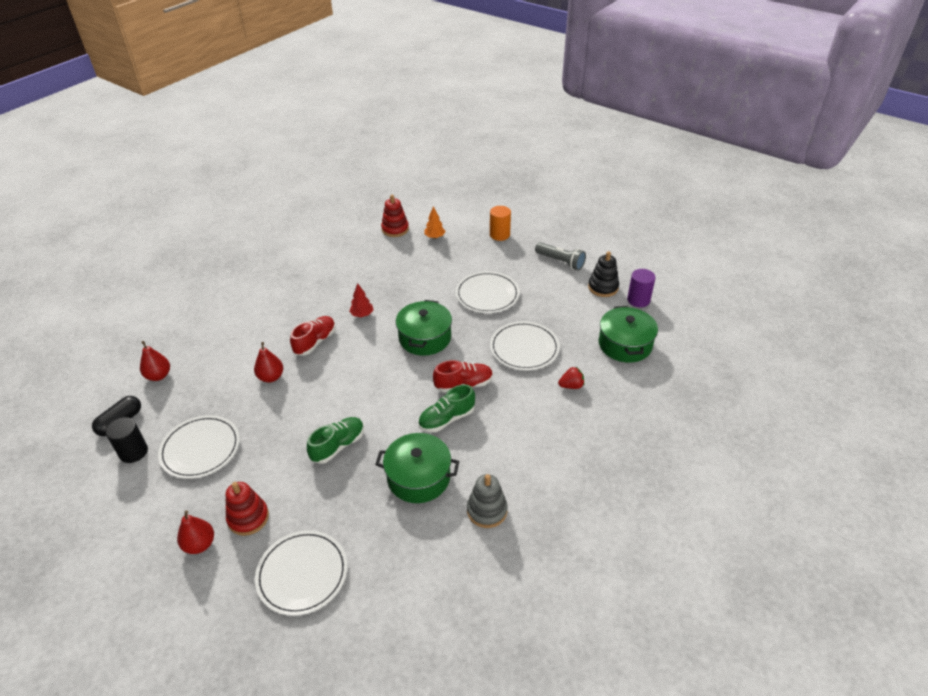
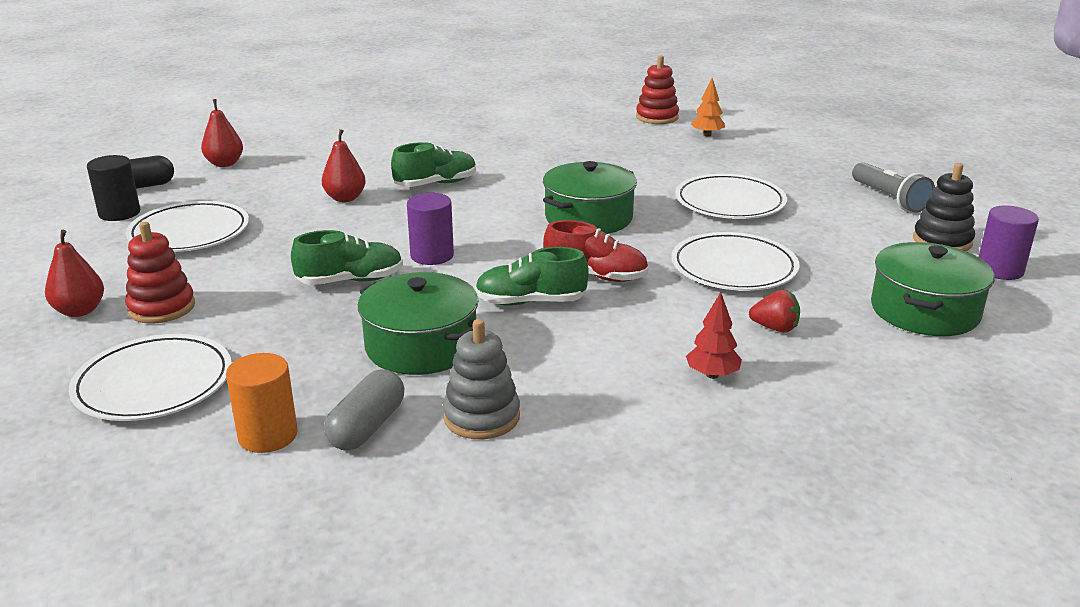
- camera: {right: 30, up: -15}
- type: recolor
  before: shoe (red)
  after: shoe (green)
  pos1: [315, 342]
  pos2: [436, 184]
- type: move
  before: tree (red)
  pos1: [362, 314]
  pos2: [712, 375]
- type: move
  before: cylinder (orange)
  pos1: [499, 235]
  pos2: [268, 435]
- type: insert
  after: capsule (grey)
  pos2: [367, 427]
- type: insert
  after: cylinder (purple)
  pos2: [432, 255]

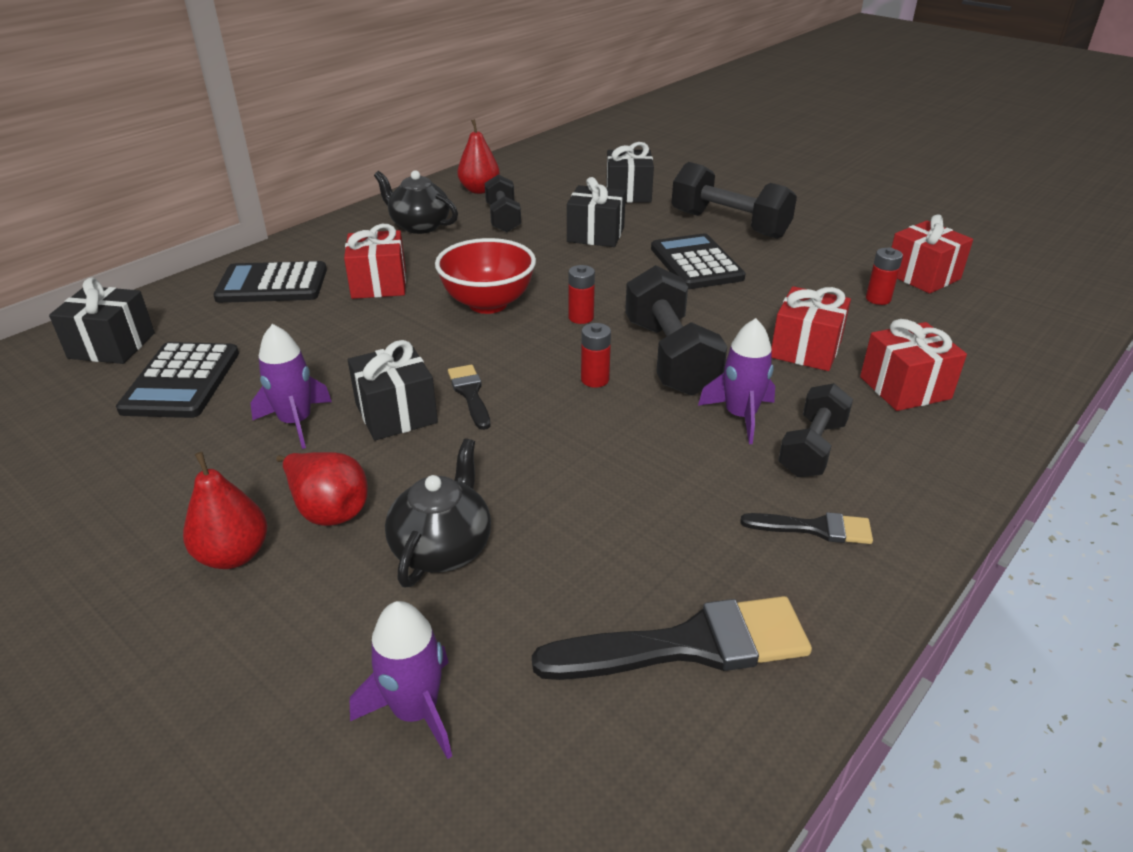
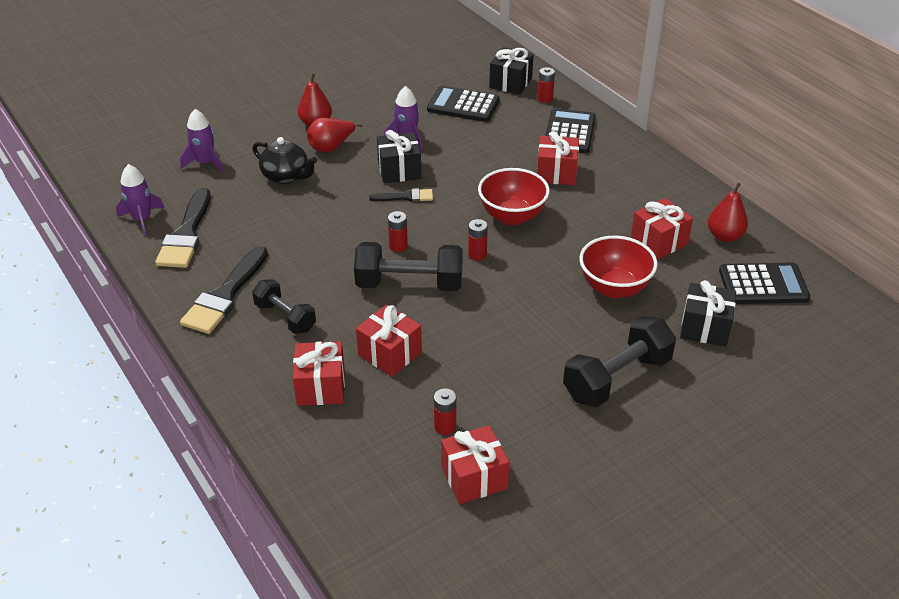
- camera: {right: 105, up: 5}
- type: delete
  before: teapot (black)
  pos1: [419, 226]
- type: replace
  before: dumbbell (black)
  after: gift (red)
  pos1: [503, 218]
  pos2: [659, 241]
- type: replace
  before: gift (black)
  after: bowl (red)
  pos1: [595, 234]
  pos2: [614, 288]
- type: move
  before: calculator (black)
  pos1: [696, 263]
  pos2: [763, 285]
- type: move
  before: rocket (purple)
  pos1: [740, 416]
  pos2: [142, 219]
- type: resize
  before: brush (black)
  pos1: [814, 528]
  pos2: [225, 295]
  scale: 1.86
- type: insert
  after: battery (red)
  pos2: [545, 99]

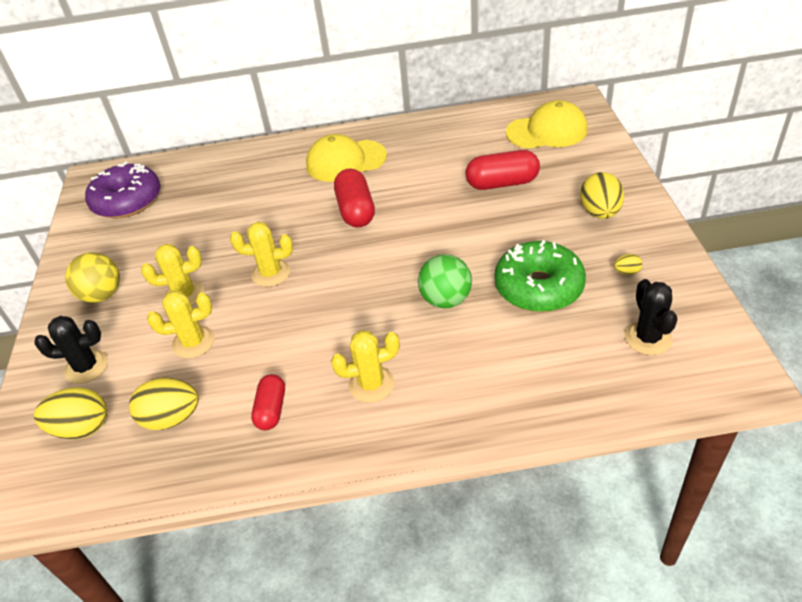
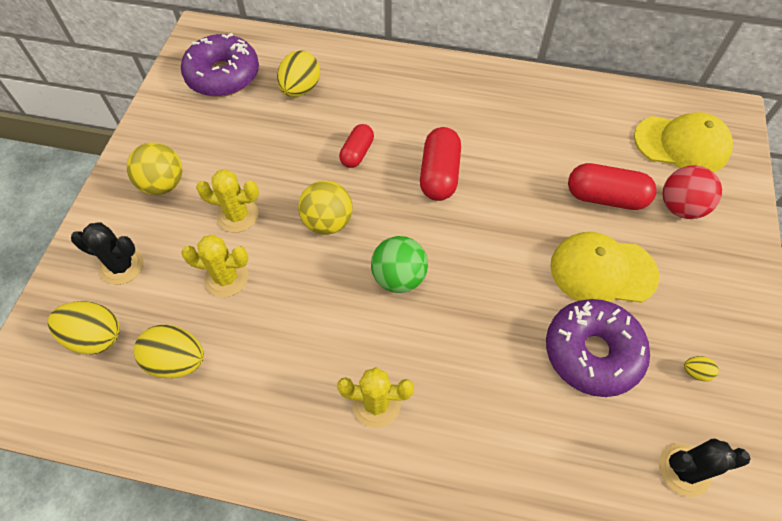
- camera: {right: 15, up: 15}
- type: replace
  before: cactus (yellow)
  after: ball (yellow)
  pos1: [271, 273]
  pos2: [328, 222]
- type: move
  before: capsule (red)
  pos1: [271, 409]
  pos2: [357, 153]
- type: move
  before: cap (yellow)
  pos1: [346, 161]
  pos2: [602, 270]
- type: move
  before: ball (green)
  pos1: [446, 300]
  pos2: [399, 277]
- type: recolor
  before: donut (green)
  after: donut (purple)
  pos1: [538, 287]
  pos2: [592, 352]
- type: move
  before: egg (yellow)
  pos1: [600, 212]
  pos2: [300, 89]
- type: rotate
  before: cactus (black)
  pos1: [648, 338]
  pos2: [684, 470]
  turn: 75
- type: insert
  after: ball (red)
  pos2: [680, 207]

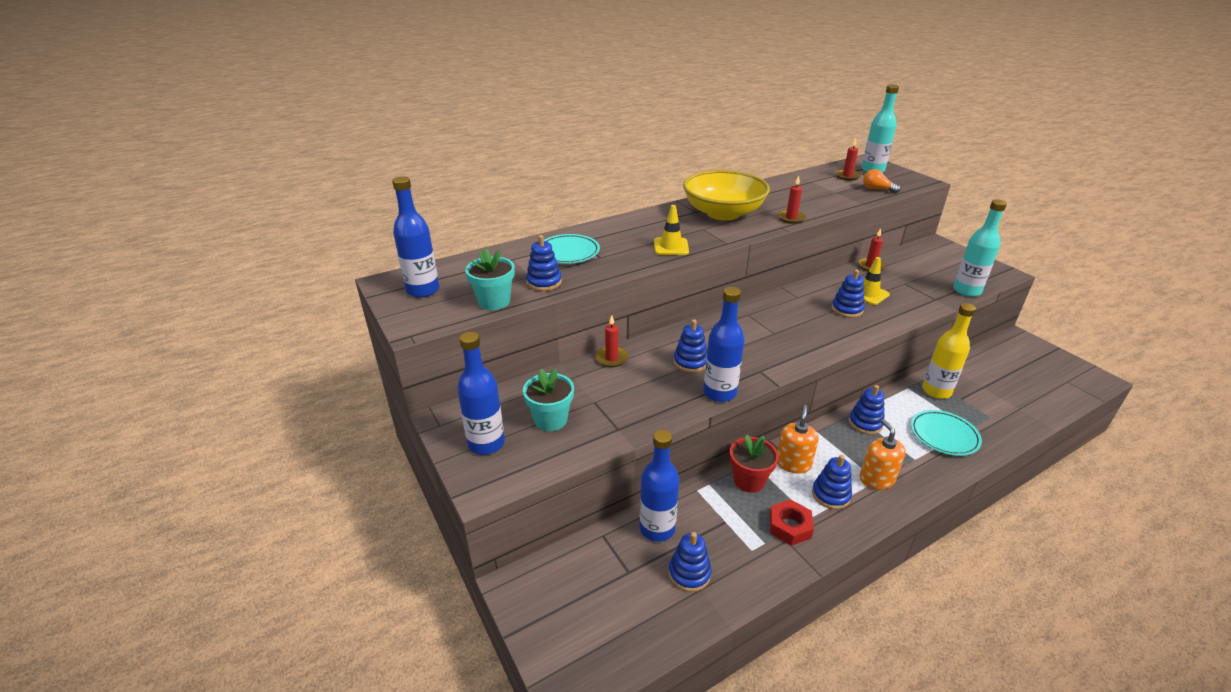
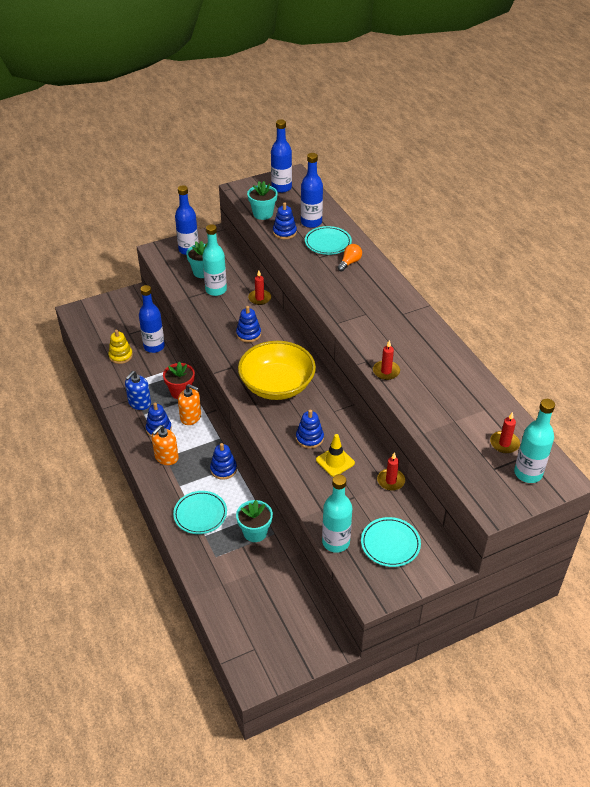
- camera: {right: 95, up: 10}
- type: delete
  before: traffic cone (yellow)
  pos1: [671, 247]
- type: recolor
  before: stacking toy (blue)
  after: stacking toy (yellow)
  pos1: [689, 573]
  pos2: [121, 356]
- type: move
  before: bowl (yellow)
  pos1: [723, 213]
  pos2: [277, 385]
- type: move
  before: bottle (blue)
  pos1: [719, 393]
  pos2: [311, 222]
- type: replace
  before: nut (red)
  after: soap dispenser (blue)
  pos1: [789, 526]
  pos2: [139, 403]
- type: rotate
  before: soap dispenser (orange)
  pos1: [876, 479]
  pos2: [166, 457]
  turn: 135
- type: move
  before: light bulb (orange)
  pos1: [877, 189]
  pos2: [349, 262]
- type: replace
  before: bottle (yellow)
  after: flower pot (turquoise)
  pos1: [936, 391]
  pos2: [255, 532]
- type: insert
  after: bottle (turquoise)
  pos2: [216, 290]
- type: insert
  after: plate (turquoise)
  pos2: [390, 544]

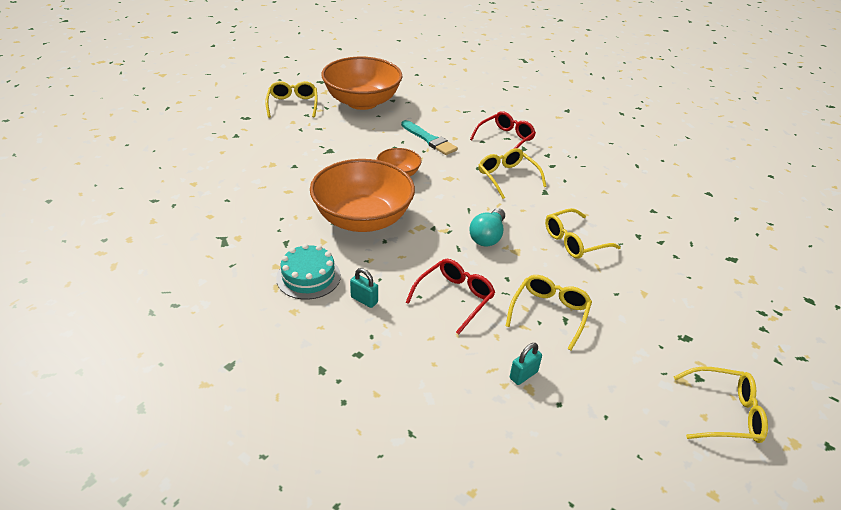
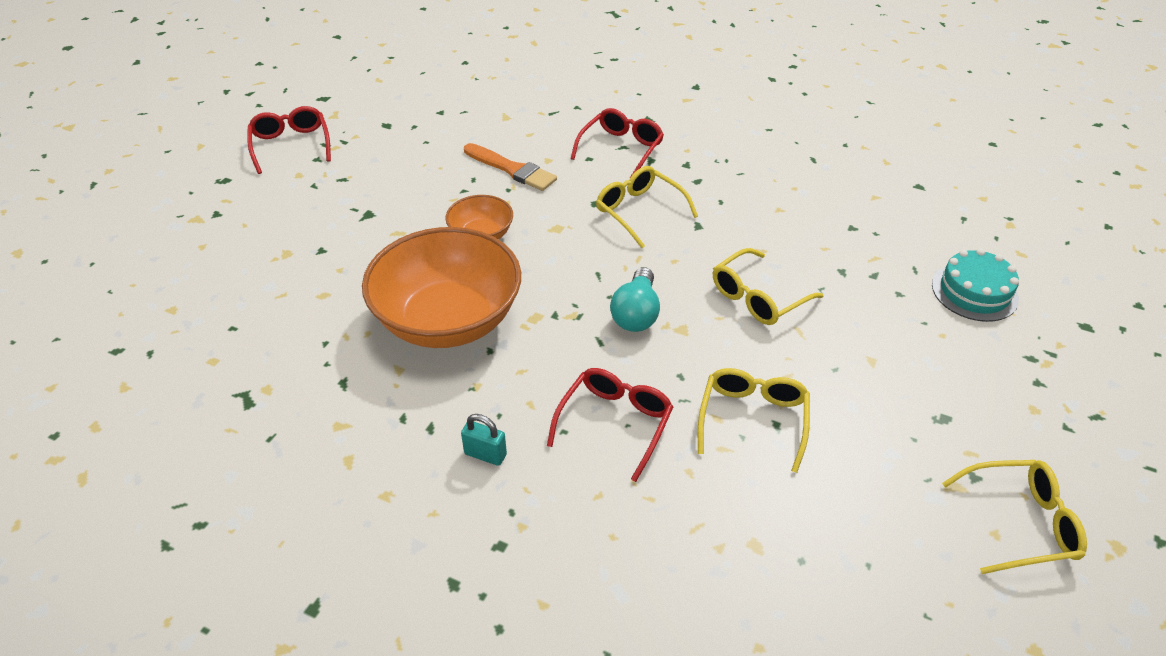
- camera: {right: -10, up: 5}
- type: recolor
  before: glasses (yellow)
  after: glasses (red)
  pos1: [293, 105]
  pos2: [291, 145]
- type: move
  before: cake (turquoise)
  pos1: [308, 277]
  pos2: [974, 292]
- type: delete
  before: bowl (orange)
  pos1: [362, 102]
- type: recolor
  before: brush (turquoise)
  after: brush (orange)
  pos1: [429, 140]
  pos2: [512, 169]
- type: delete
  before: padlock (turquoise)
  pos1: [523, 375]

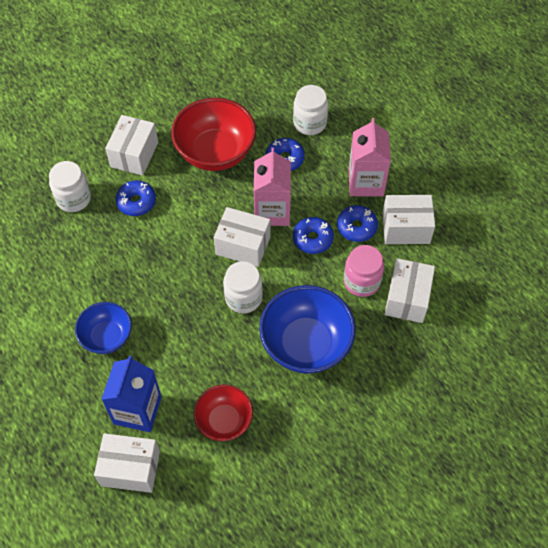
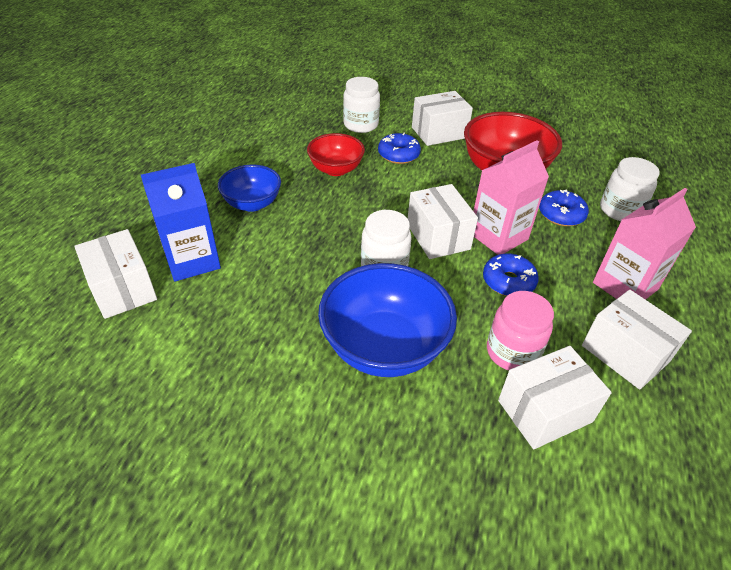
- camera: {right: 50, up: -15}
- type: move
  before: bowl (red)
  pos1: [224, 420]
  pos2: [336, 169]
- type: delete
  before: donut (blue)
  pos1: [356, 227]

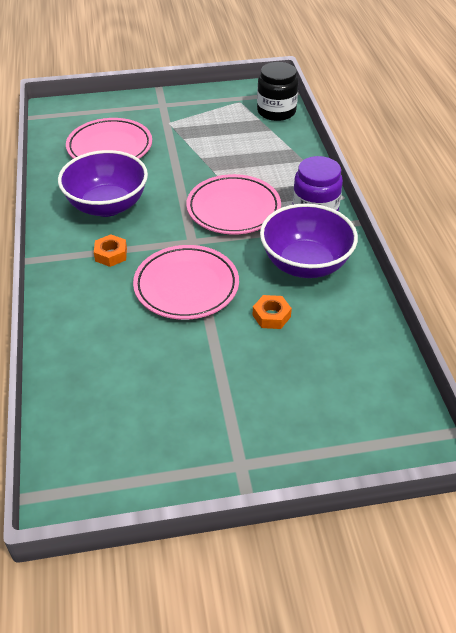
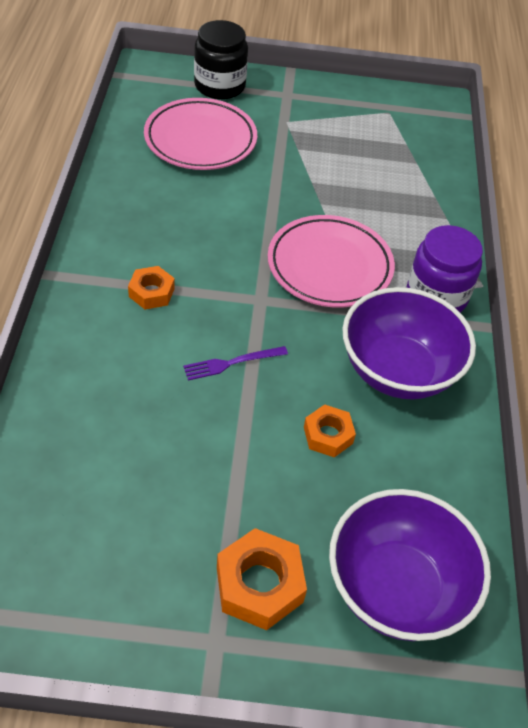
- camera: {right: 10, up: 5}
- type: move
  before: bowl (purple)
  pos1: [107, 205]
  pos2: [396, 588]
- type: replace
  before: plate (pink)
  after: fork (purple)
  pos1: [186, 286]
  pos2: [232, 363]
- type: move
  before: jar (black)
  pos1: [276, 111]
  pos2: [219, 86]
- type: insert
  after: nut (orange)
  pos2: [259, 584]

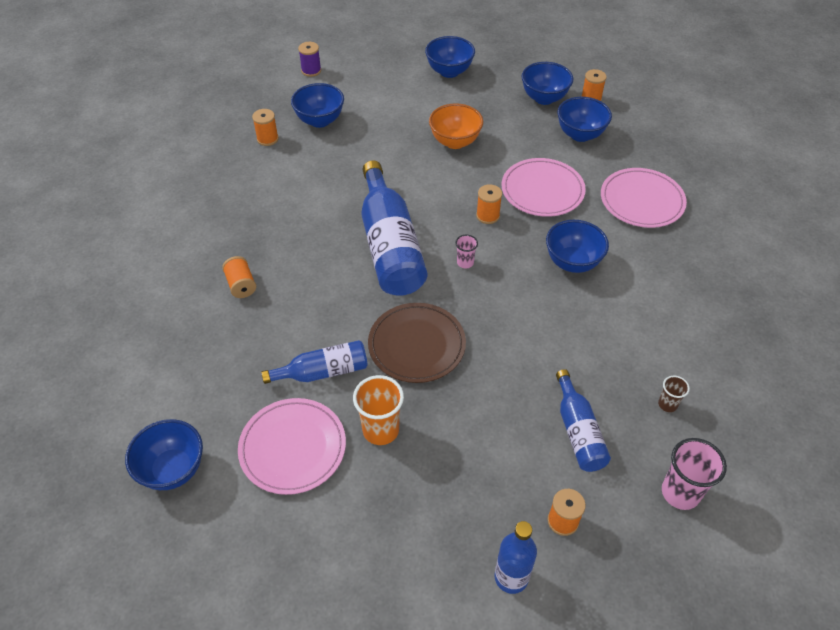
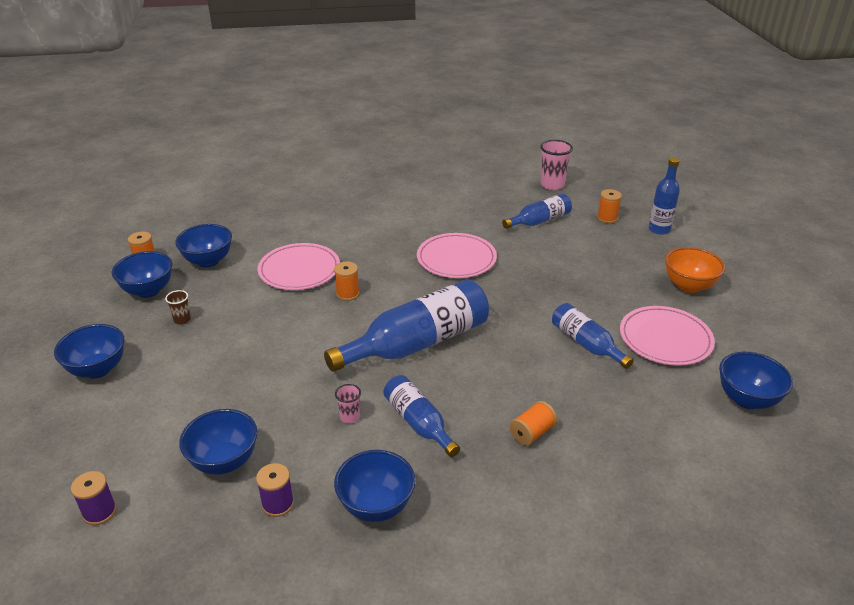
- camera: {right: -110, up: -15}
- type: recolor
  before: spool (orange)
  after: spool (purple)
  pos1: [267, 139]
  pos2: [278, 504]
- type: delete
  before: cup (orange)
  pos1: [380, 430]
- type: delete
  before: plate (brown)
  pos1: [416, 345]
- type: move
  before: bowl (orange)
  pos1: [455, 142]
  pos2: [688, 286]
- type: move
  before: cup (pink)
  pos1: [465, 262]
  pos2: [350, 417]
- type: move
  before: bowl (blue)
  pos1: [572, 262]
  pos2: [376, 506]
- type: move
  before: plate (pink)
  pos1: [642, 201]
  pos2: [456, 259]
- type: move
  before: cup (brown)
  pos1: [667, 404]
  pos2: [182, 320]
- type: insert
  after: bottle (blue)
  pos2: [418, 423]

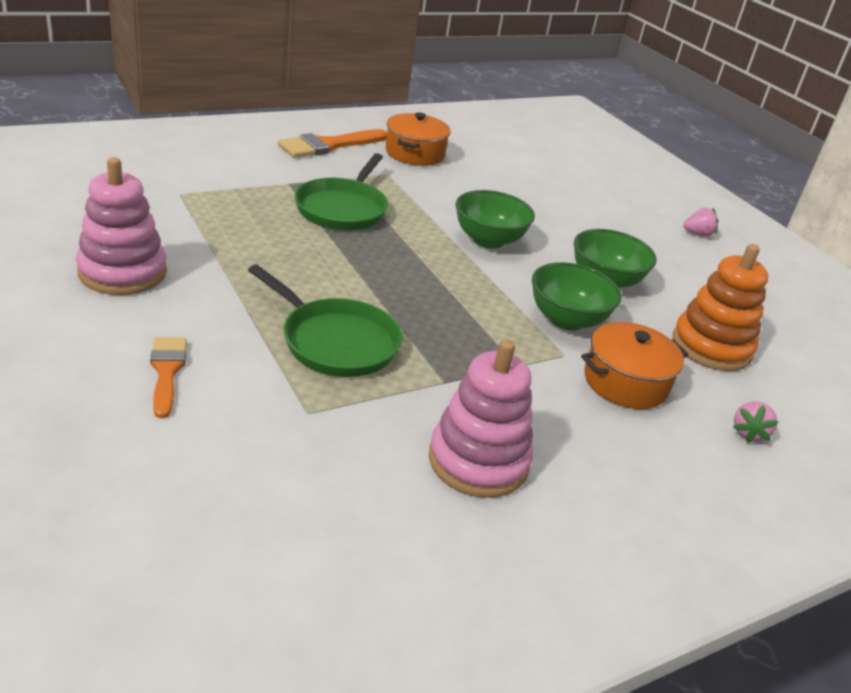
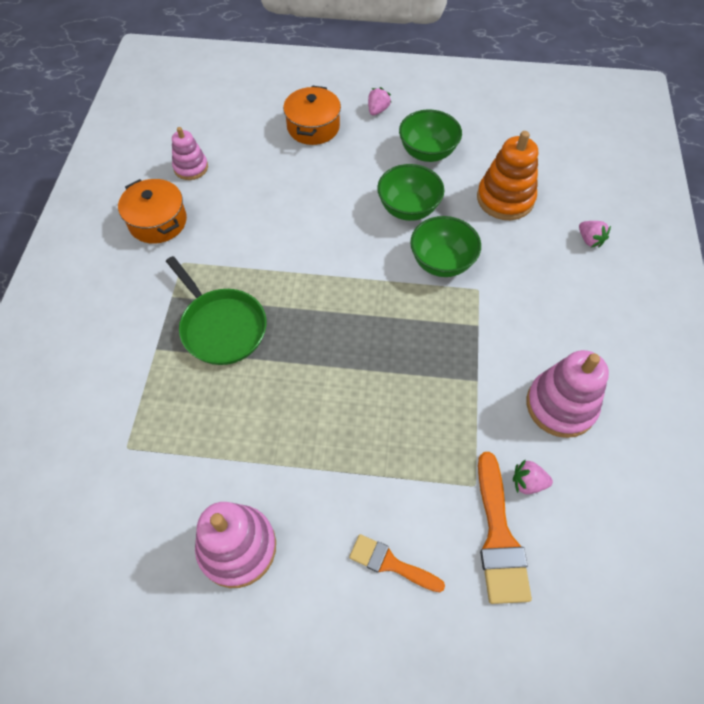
- camera: {right: -50, up: 25}
- type: delete
  before: pan (green)
  pos1: [335, 342]
- type: move
  before: brush (orange)
  pos1: [328, 145]
  pos2: [498, 536]
- type: move
  before: bowl (green)
  pos1: [488, 240]
  pos2: [427, 152]
- type: move
  before: pot (orange)
  pos1: [625, 382]
  pos2: [313, 127]
- type: insert
  after: stacking toy (pink)
  pos2: [191, 168]
- type: insert
  after: strawberry (pink)
  pos2: [527, 482]

